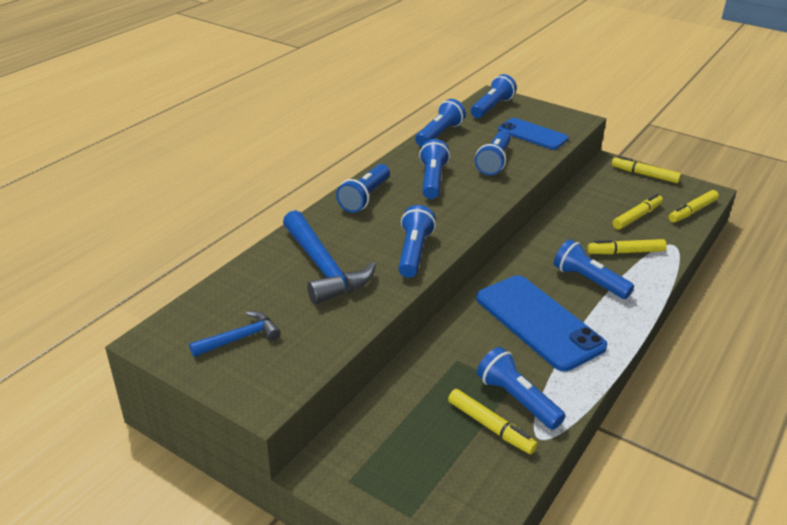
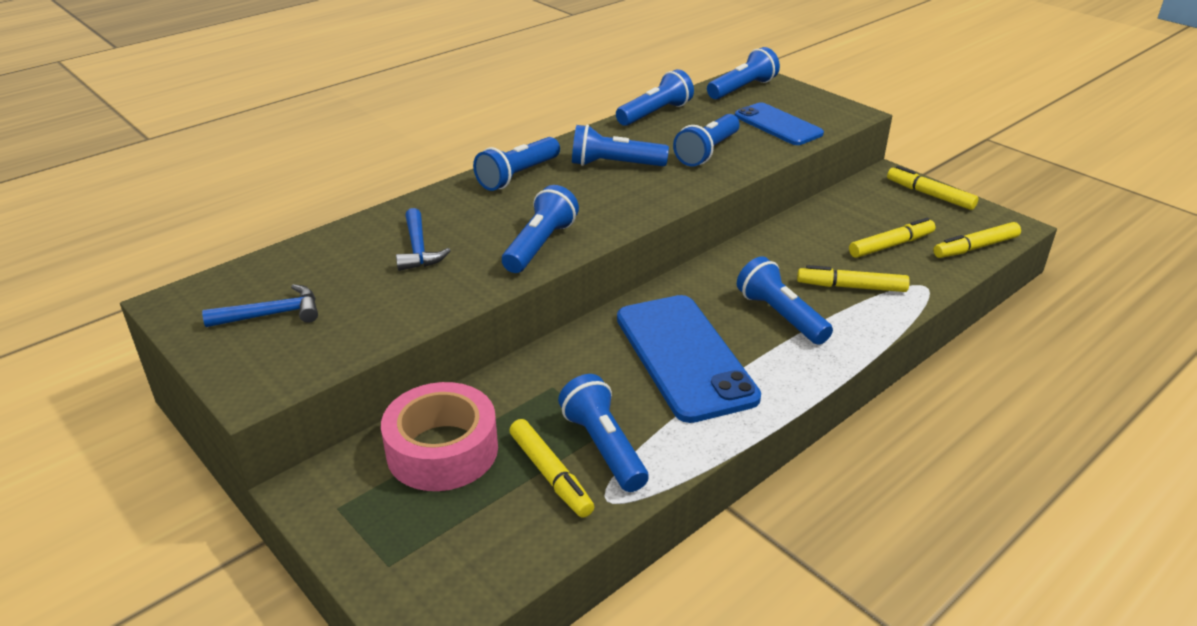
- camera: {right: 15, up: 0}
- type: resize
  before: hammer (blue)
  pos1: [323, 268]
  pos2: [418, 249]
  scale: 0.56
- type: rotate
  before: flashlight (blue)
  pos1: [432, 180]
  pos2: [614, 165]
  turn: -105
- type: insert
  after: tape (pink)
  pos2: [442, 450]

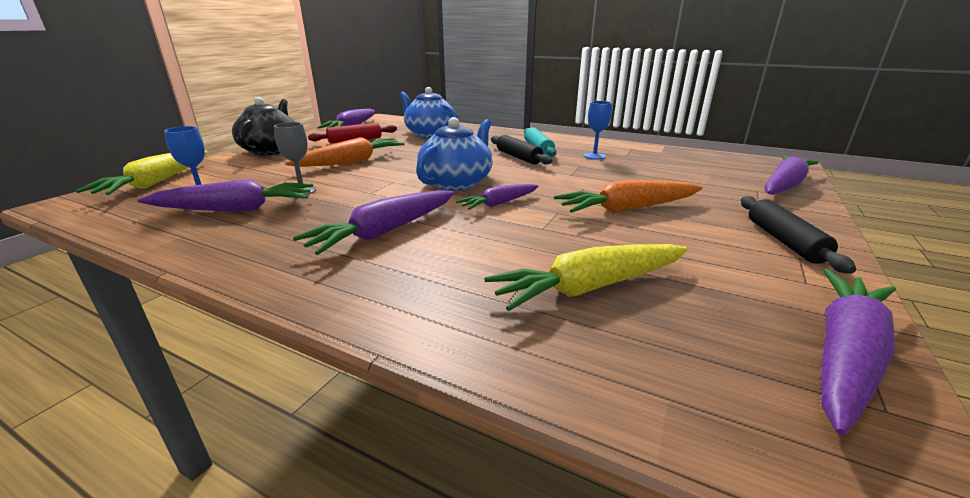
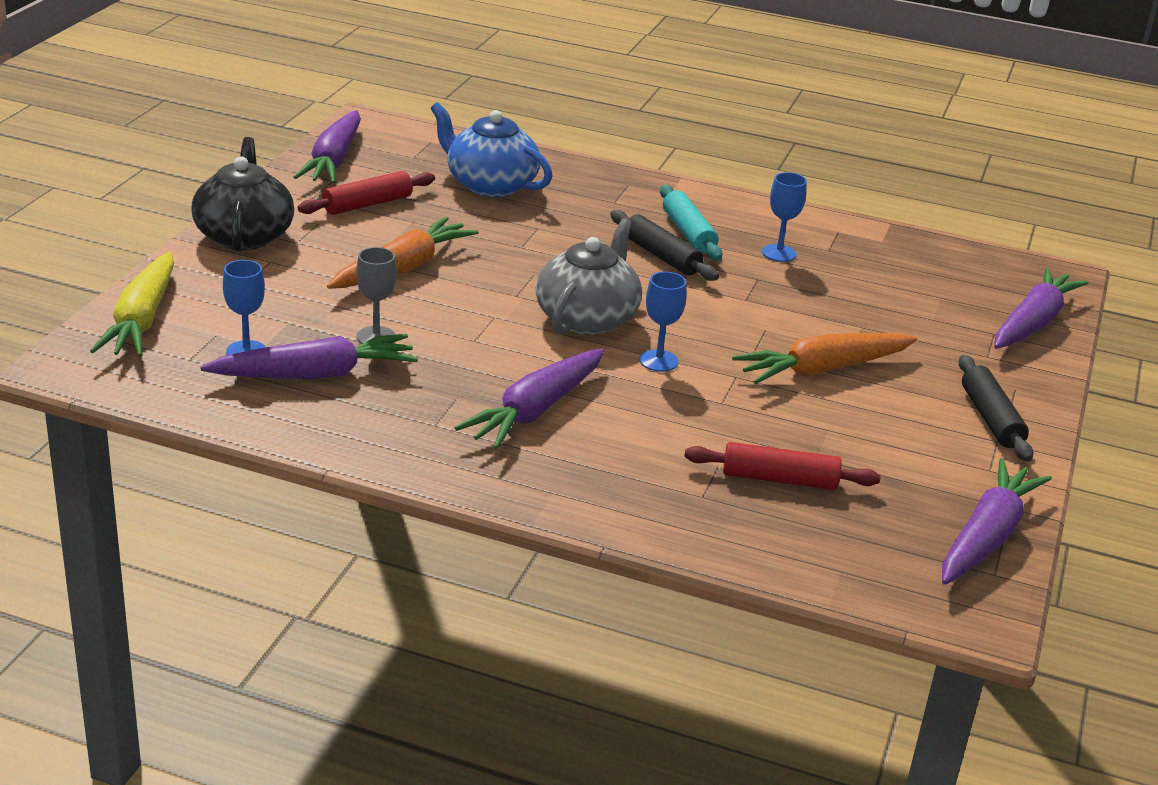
- camera: {right: -10, up: 5}
- type: recolor
  before: teapot (blue)
  after: teapot (grey)
  pos1: [456, 182]
  pos2: [587, 318]
- type: replace
  before: carrot (purple)
  after: goblet (blue)
  pos1: [499, 203]
  pos2: [658, 361]
- type: replace
  before: carrot (yellow)
  after: rolling pin (red)
  pos1: [589, 287]
  pos2: [779, 479]

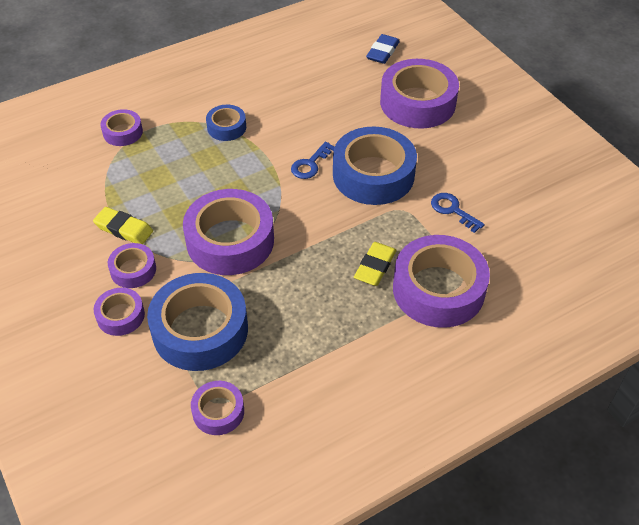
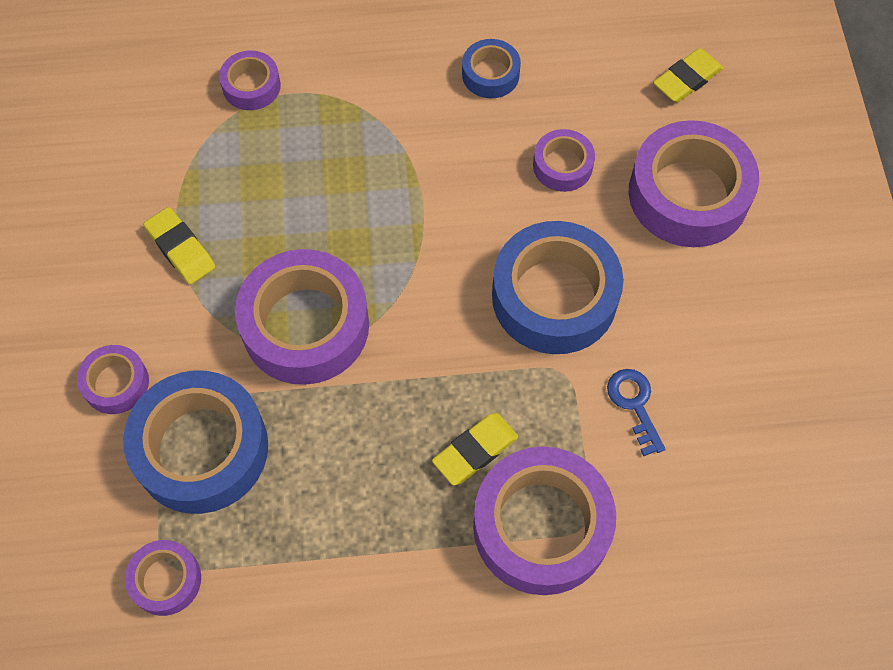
- camera: {right: 25, up: 15}
- type: move
  before: tape (purple)
  pos1: [133, 270]
  pos2: [562, 165]
- type: move
  before: tape (blue)
  pos1: [226, 127]
  pos2: [490, 74]
- type: delete
  before: key (blue)
  pos1: [310, 164]
- type: recolor
  before: eraser (blue)
  after: eraser (yellow)
  pos1: [382, 52]
  pos2: [687, 79]

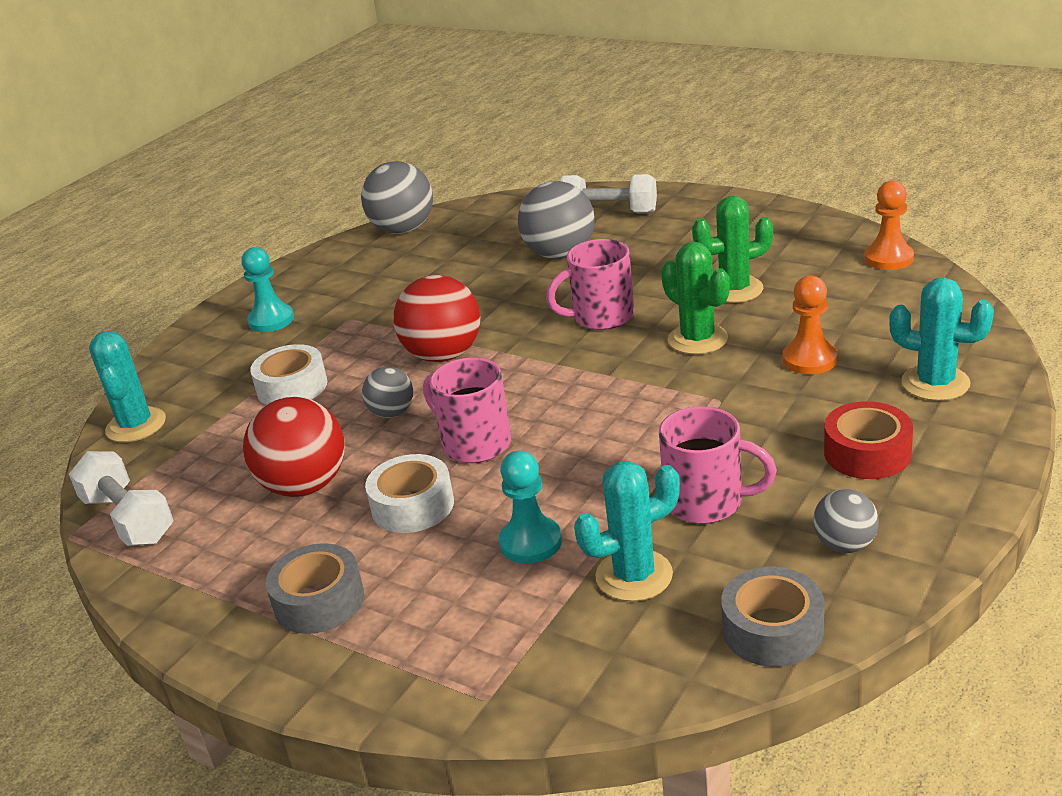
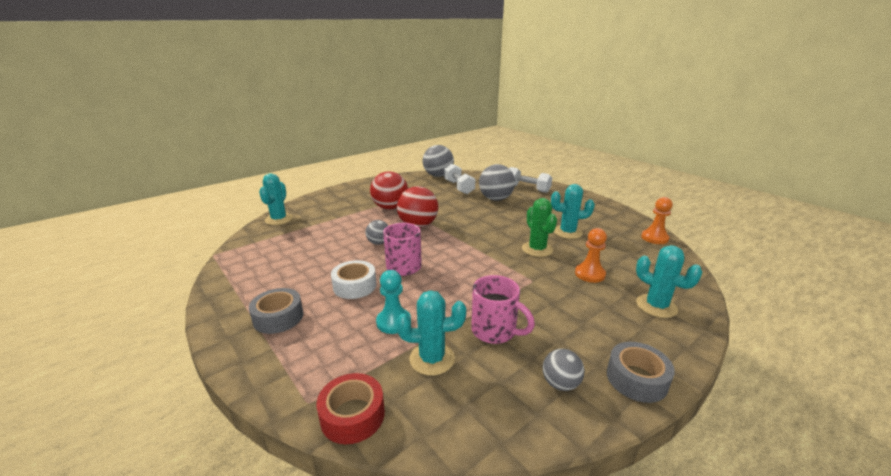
- camera: {right: 15, up: -5}
- type: move
  before: dumbbell (white)
  pos1: [128, 519]
  pos2: [459, 187]
- type: delete
  before: pawn (turquoise)
  pos1: [271, 320]
- type: move
  before: ball (red)
  pos1: [305, 486]
  pos2: [390, 207]
- type: delete
  before: tape (white)
  pos1: [292, 387]
- type: delete
  before: mug (pink)
  pos1: [601, 317]
- type: recolor
  before: cactus (green)
  after: cactus (turquoise)
  pos1: [734, 289]
  pos2: [567, 232]
- type: move
  before: tape (grey)
  pos1: [772, 630]
  pos2: [636, 379]
- type: move
  before: tape (red)
  pos1: [867, 453]
  pos2: [352, 415]

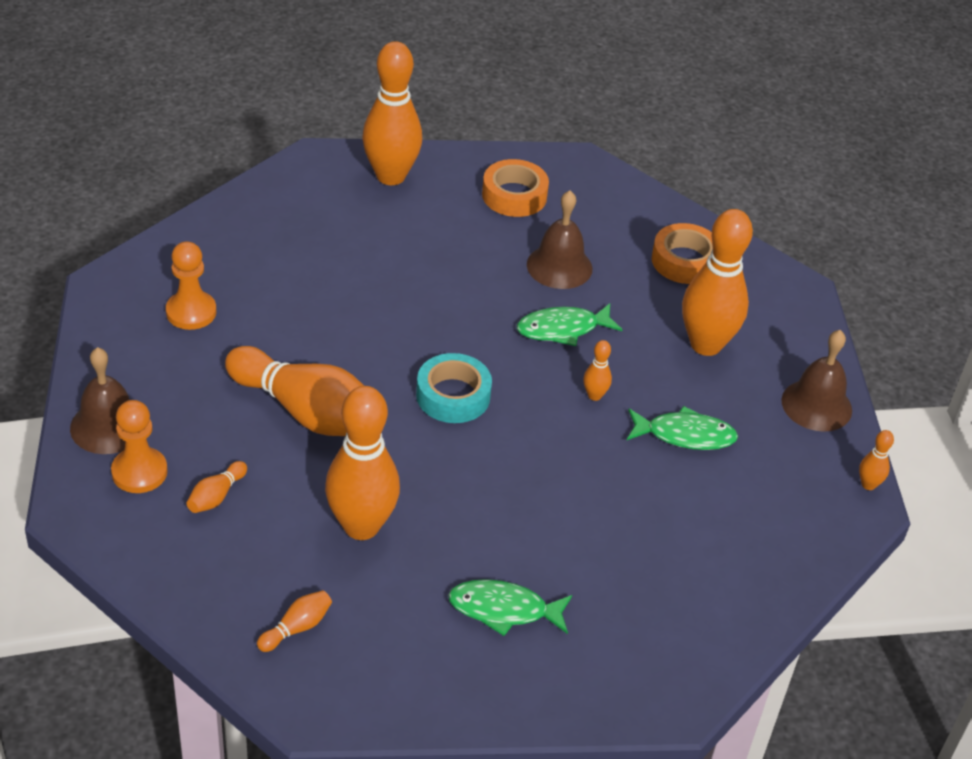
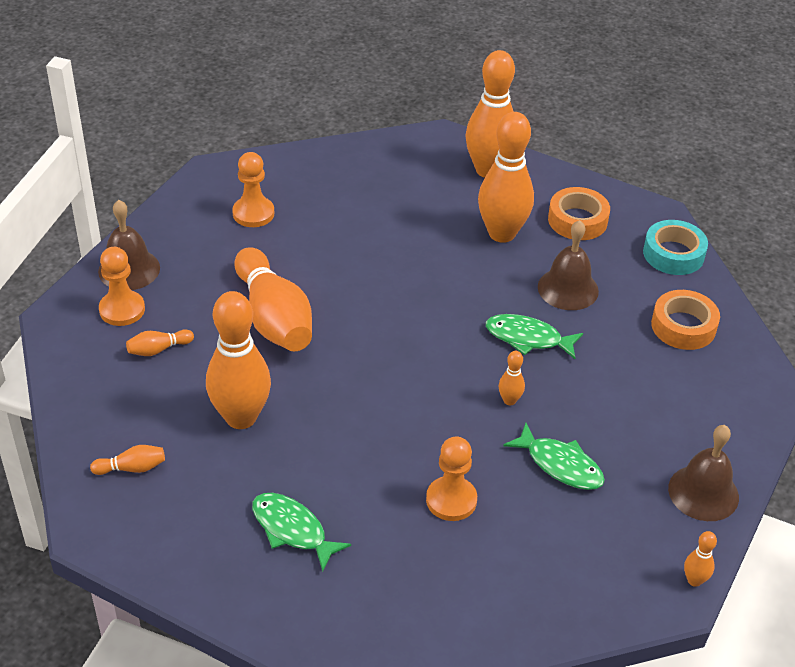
- camera: {right: 35, up: 0}
- type: move
  before: tape (turquoise)
  pos1: [453, 396]
  pos2: [673, 254]
- type: move
  before: bowling pin (orange)
  pos1: [706, 344]
  pos2: [502, 233]
- type: insert
  after: pawn (orange)
  pos2: [451, 500]

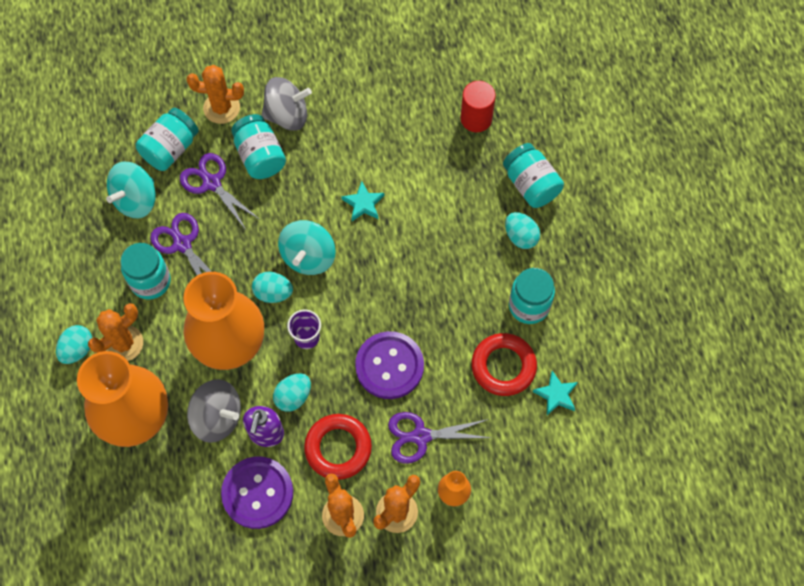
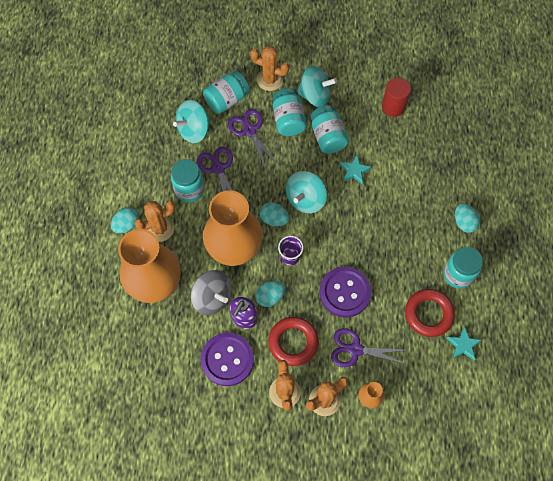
- camera: {right: 15, up: 0}
- type: recolor
  before: spinning top (grey)
  after: spinning top (turquoise)
  pos1: [287, 115]
  pos2: [315, 95]
- type: move
  before: cylinder (red)
  pos1: [476, 118]
  pos2: [393, 107]
- type: move
  before: jar (turquoise)
  pos1: [531, 185]
  pos2: [328, 137]

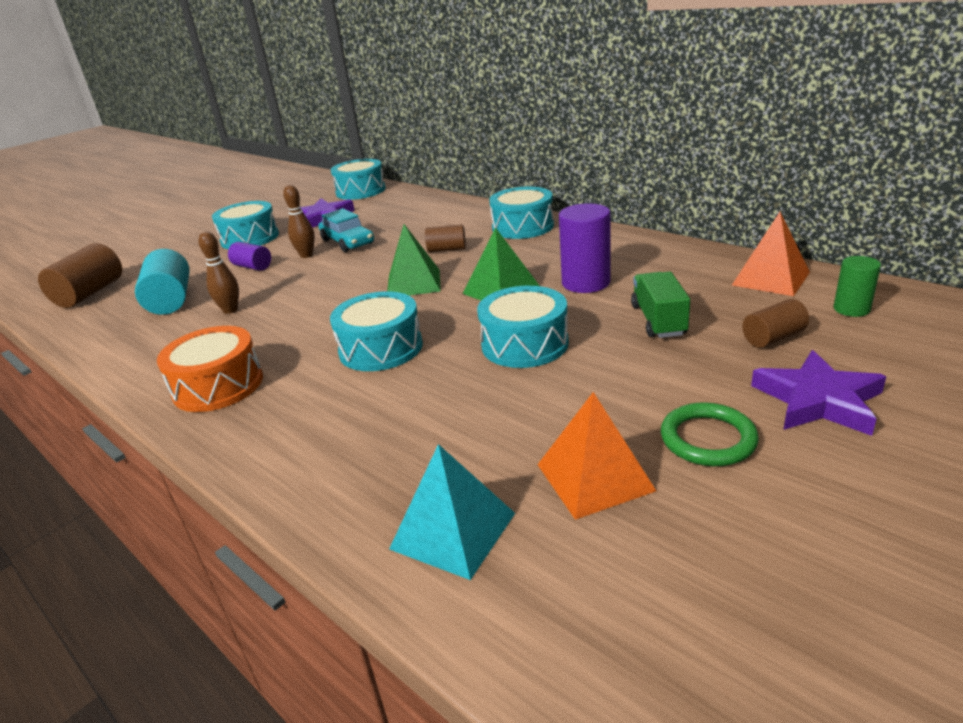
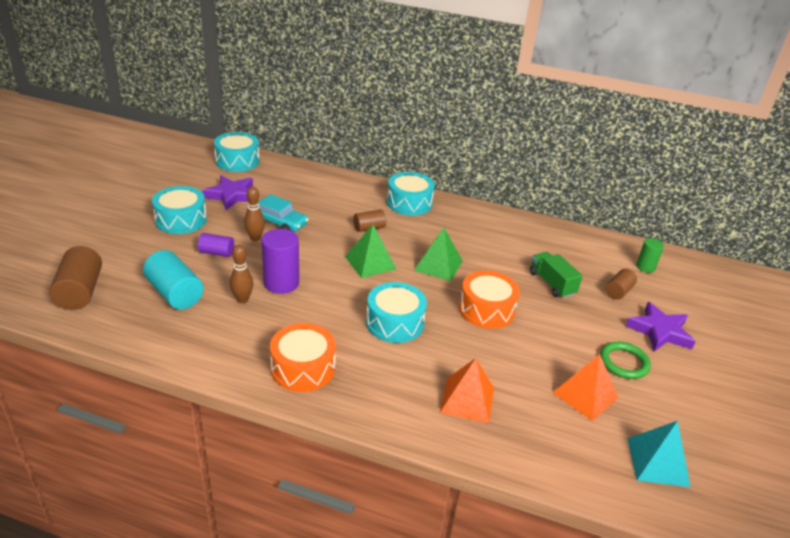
- camera: {right: -30, up: 5}
- type: move
  before: pyramid (turquoise)
  pos1: [453, 531]
  pos2: [657, 462]
- type: recolor
  before: drum (turquoise)
  after: drum (orange)
  pos1: [524, 344]
  pos2: [486, 310]
- type: move
  before: cylinder (purple)
  pos1: [585, 283]
  pos2: [281, 283]
- type: move
  before: pyramid (orange)
  pos1: [770, 278]
  pos2: [467, 400]

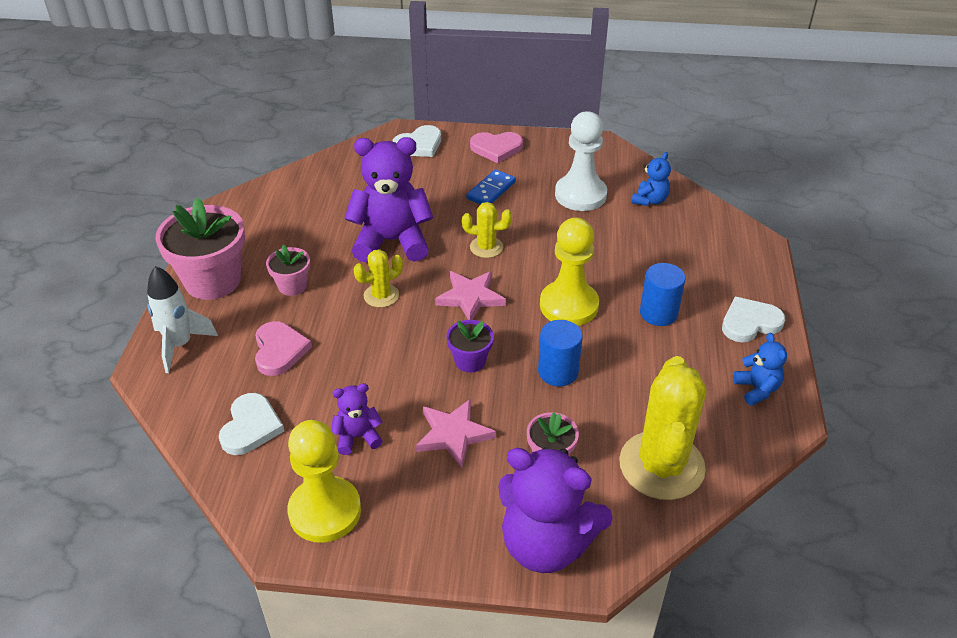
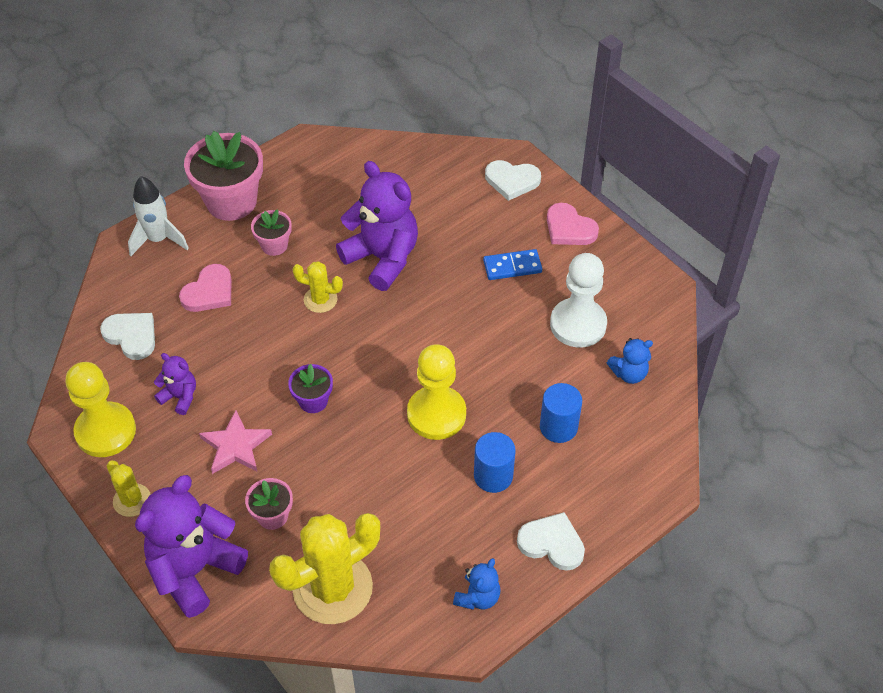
- camera: {right: 45, up: 10}
- type: rotate
  before: heart (white)
  pos1: [251, 427]
  pos2: [131, 336]
  turn: -105
- type: delete
  before: star (pink)
  pos1: [470, 297]
- type: move
  before: cactus (yellow)
  pos1: [486, 247]
  pos2: [132, 500]
- type: rotate
  before: teddy bear (purple)
  pos1: [546, 544]
  pos2: [195, 569]
  turn: 60
- type: move
  before: cylinder (blue)
  pos1: [558, 372]
  pos2: [558, 427]

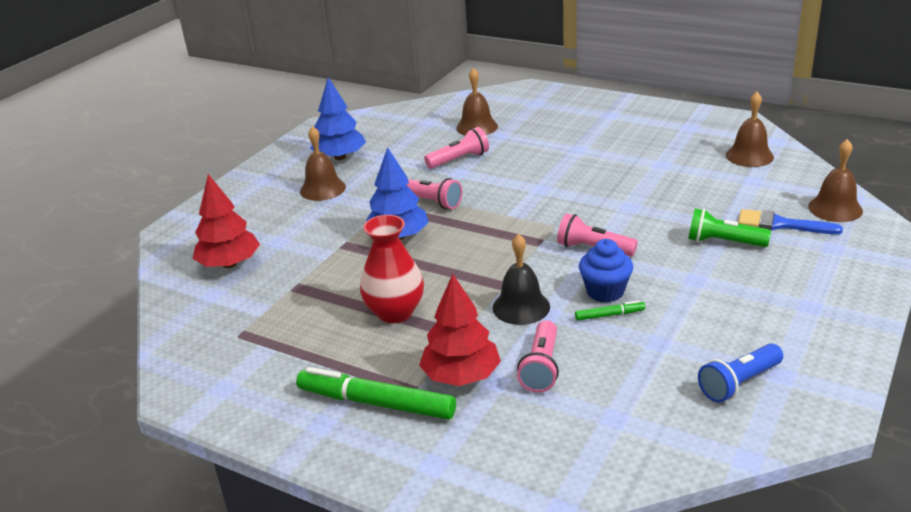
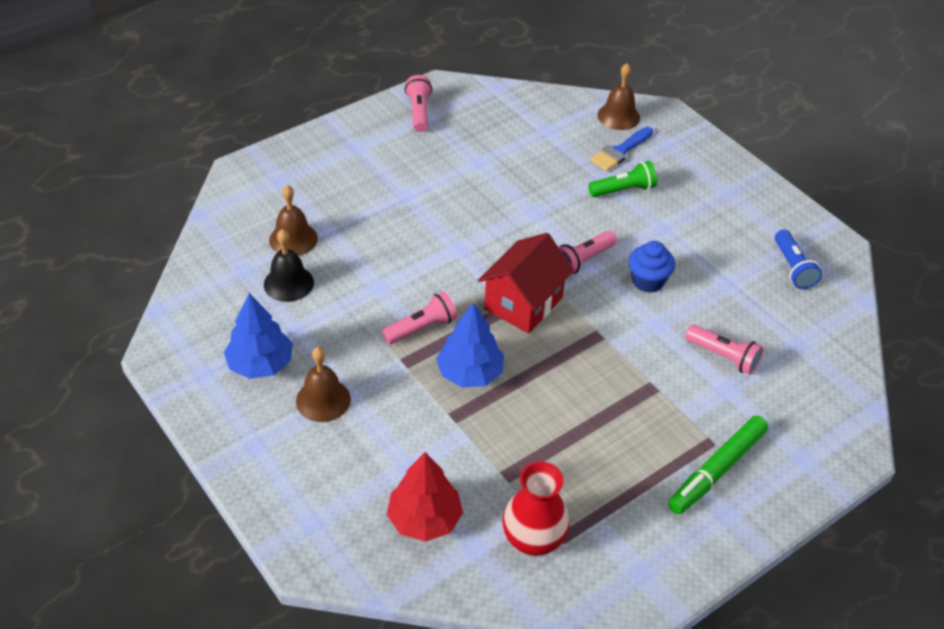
- camera: {right: -70, up: 15}
- type: move
  before: vase (red)
  pos1: [395, 312]
  pos2: [533, 539]
- type: delete
  before: tree (red)
  pos1: [461, 376]
- type: move
  before: flashlight (pink)
  pos1: [459, 160]
  pos2: [419, 112]
- type: move
  before: bell (black)
  pos1: [521, 307]
  pos2: [288, 283]
- type: delete
  before: marker (green)
  pos1: [609, 315]
- type: rotate
  before: flashlight (green)
  pos1: [723, 242]
  pos2: [623, 190]
  turn: -150
- type: delete
  before: bell (brown)
  pos1: [749, 156]
- type: insert
  after: house (red)
  pos2: [523, 303]

